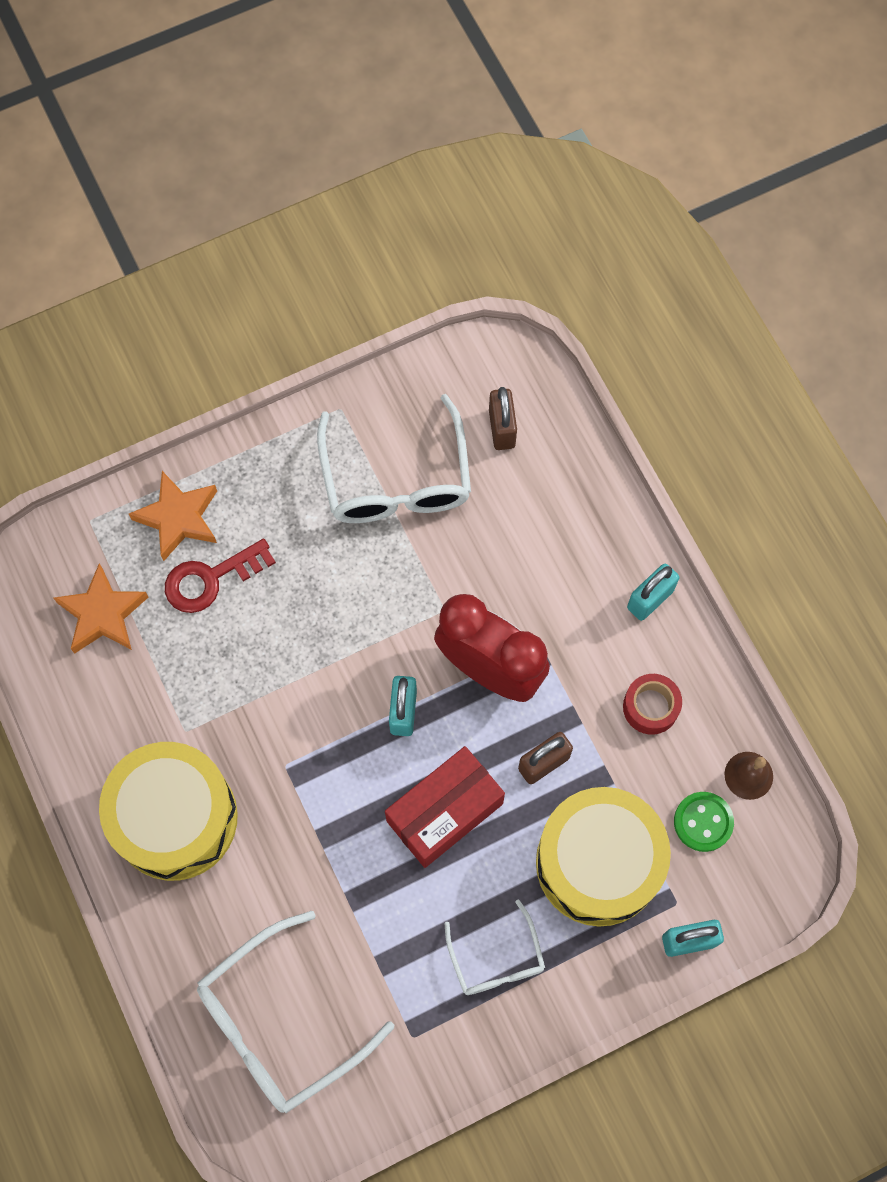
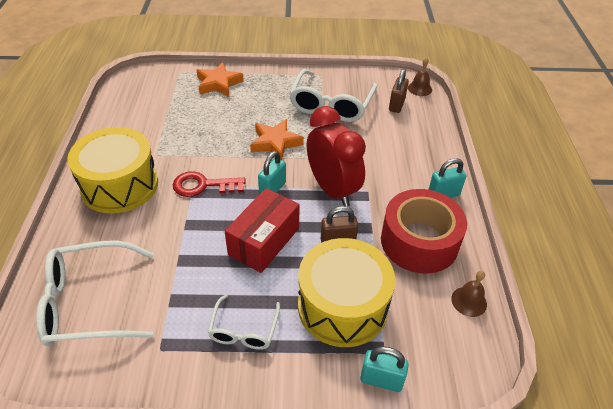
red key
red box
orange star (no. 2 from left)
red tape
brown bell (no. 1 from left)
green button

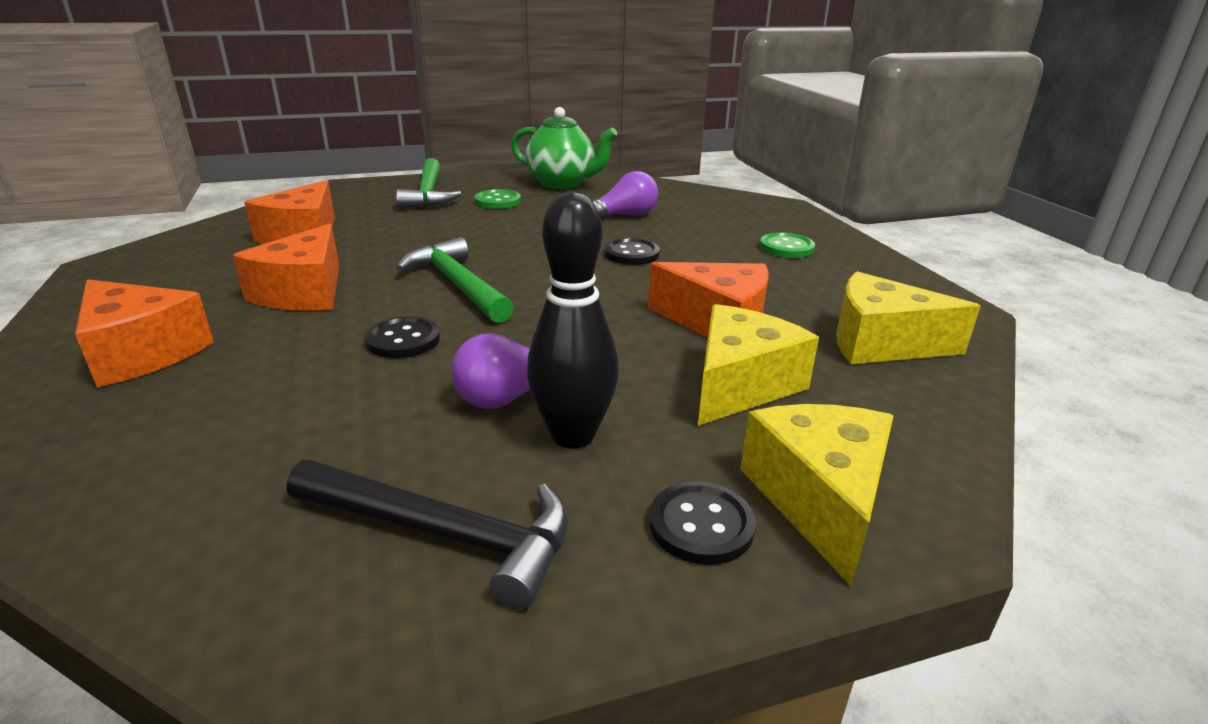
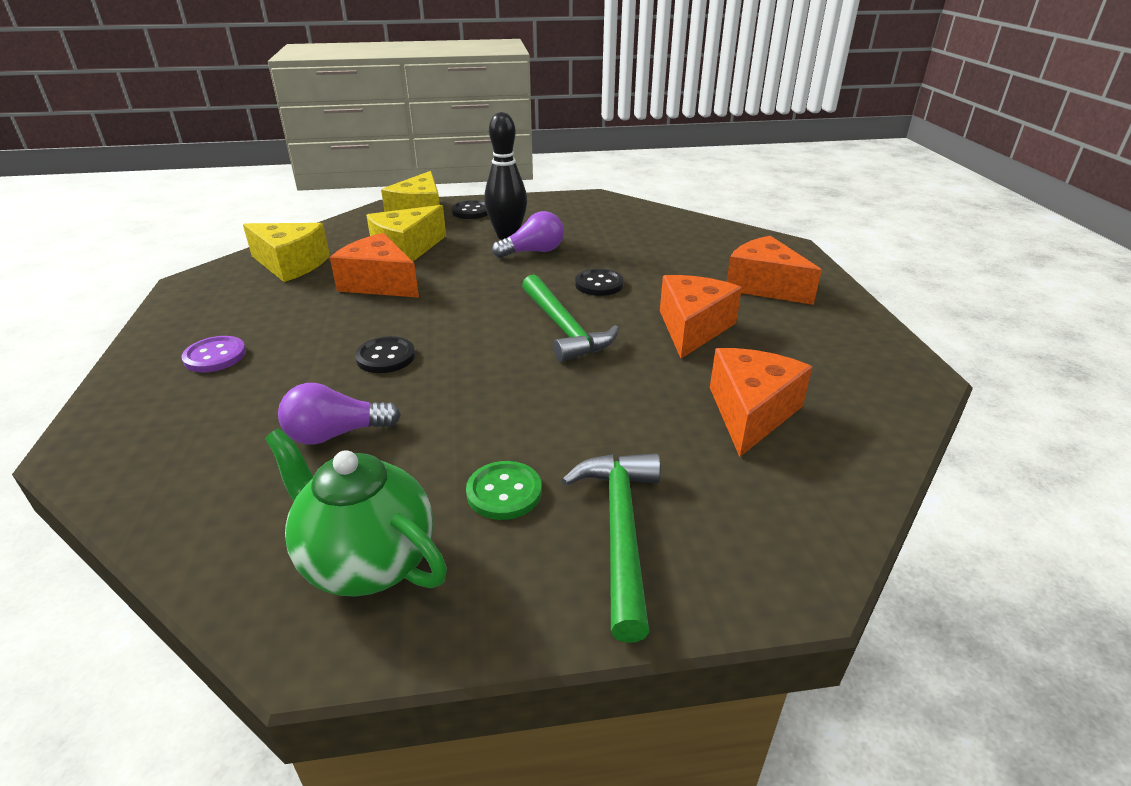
purple button
black hammer

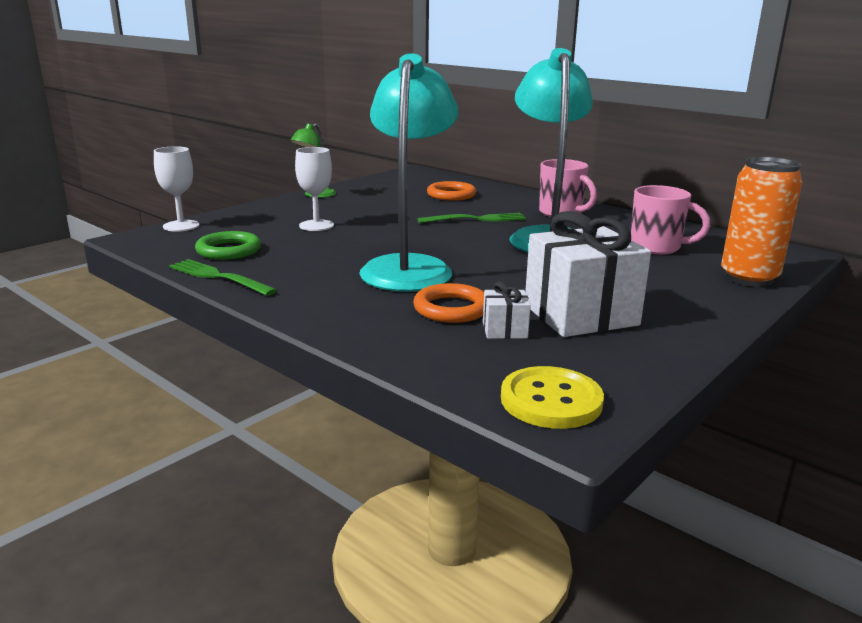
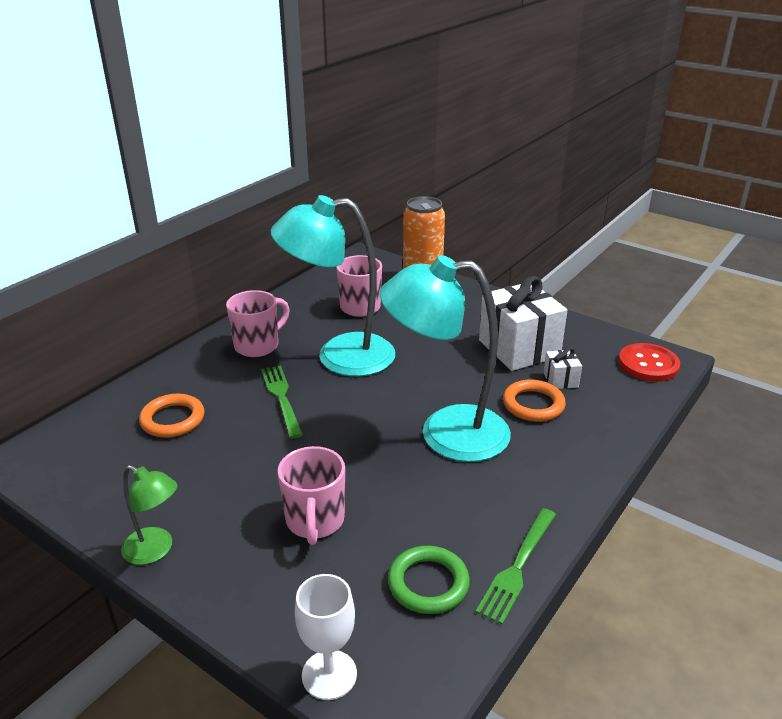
pink mug (no. 2 from left)
red button

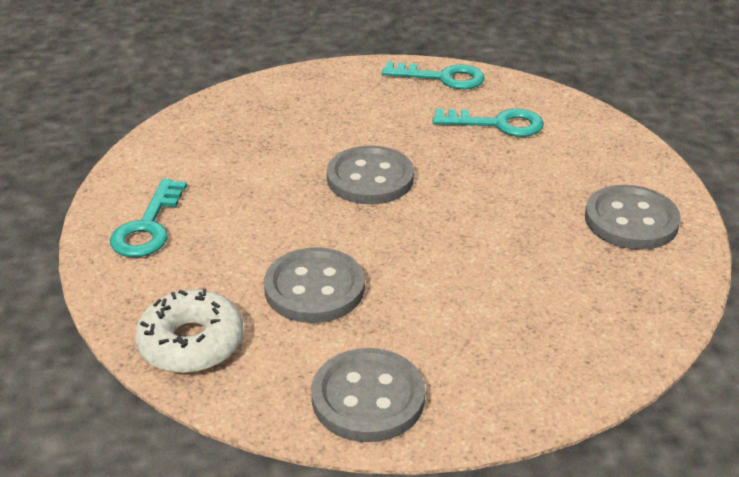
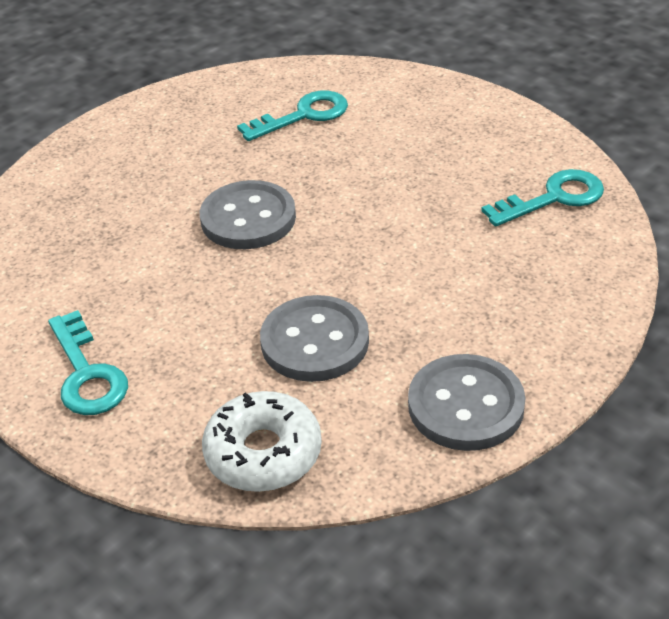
turquoise key (no. 3 from left)
grey button (no. 4 from left in the first image)

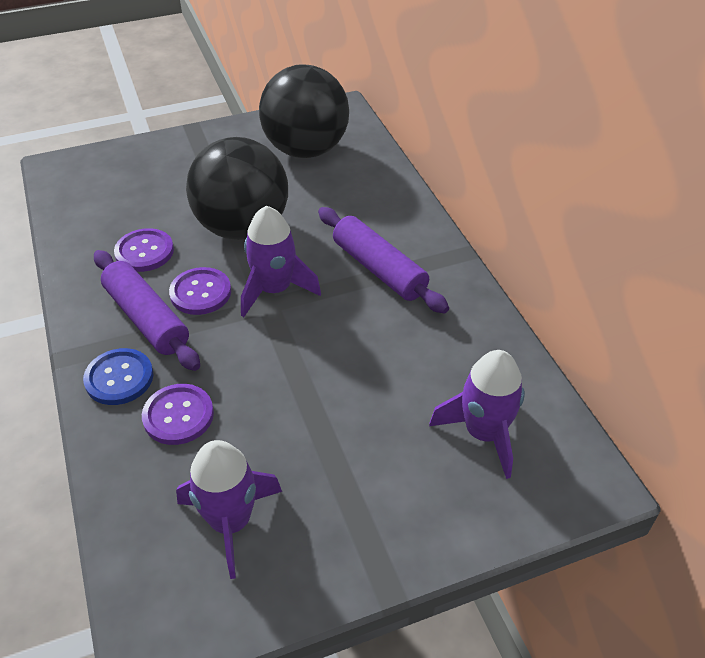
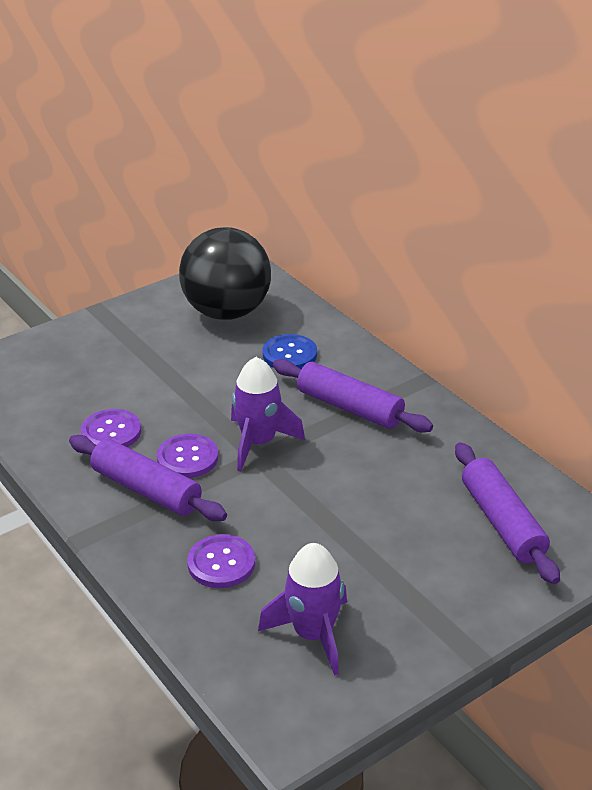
blue button
purple rolling pin (no. 3 from left)
black ball (no. 1 from left in the first image)

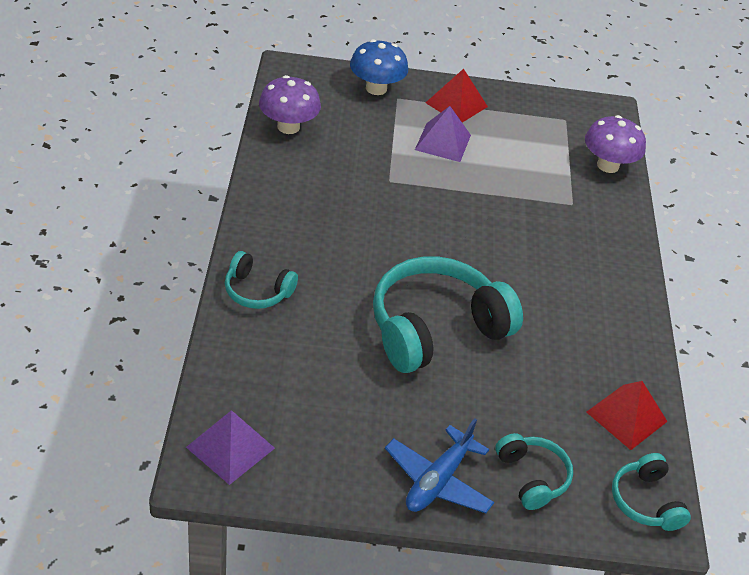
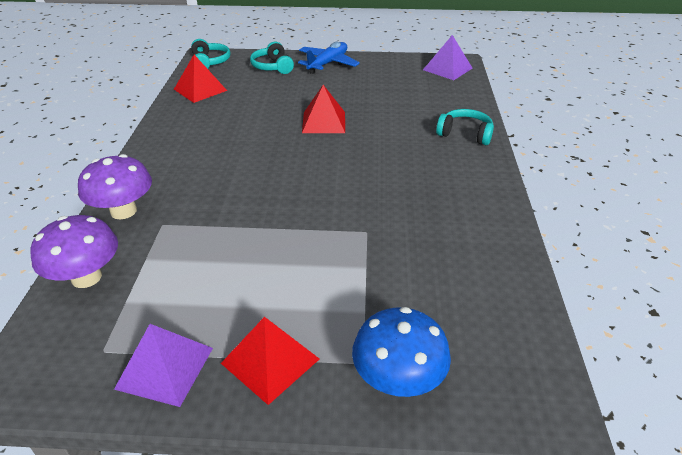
purple mushroom (no. 2 from left)
purple pyramid (no. 1 from left)
red pyramid (no. 3 from left)

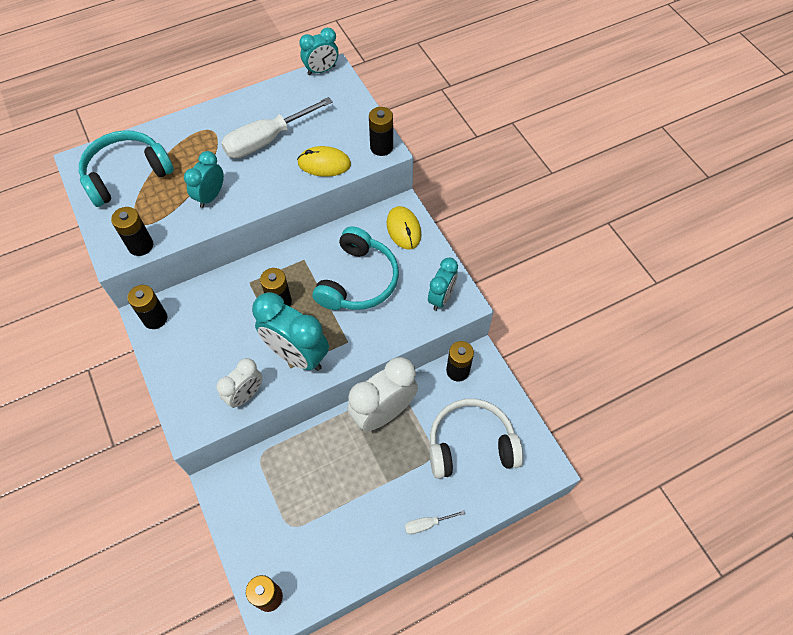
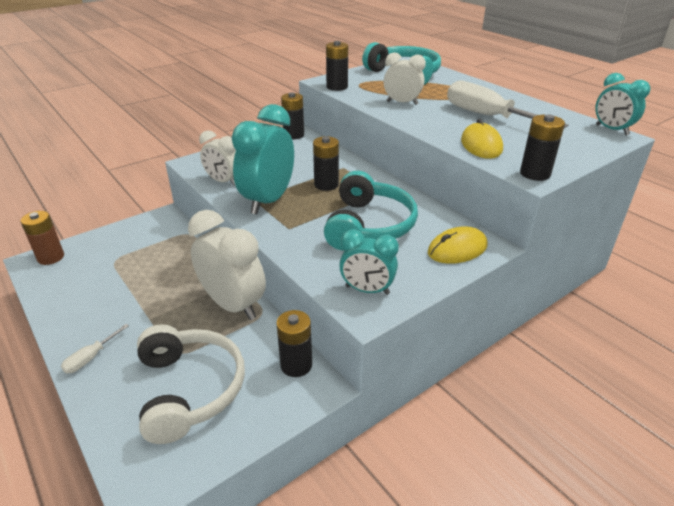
white screwdriver (no. 1 from left)
turquoise headphones (no. 1 from left)
white clock (no. 3 from left)

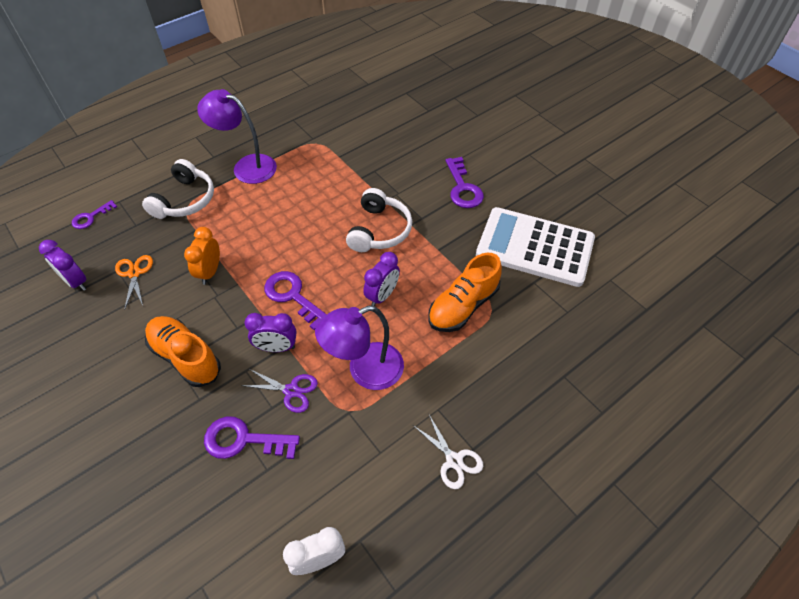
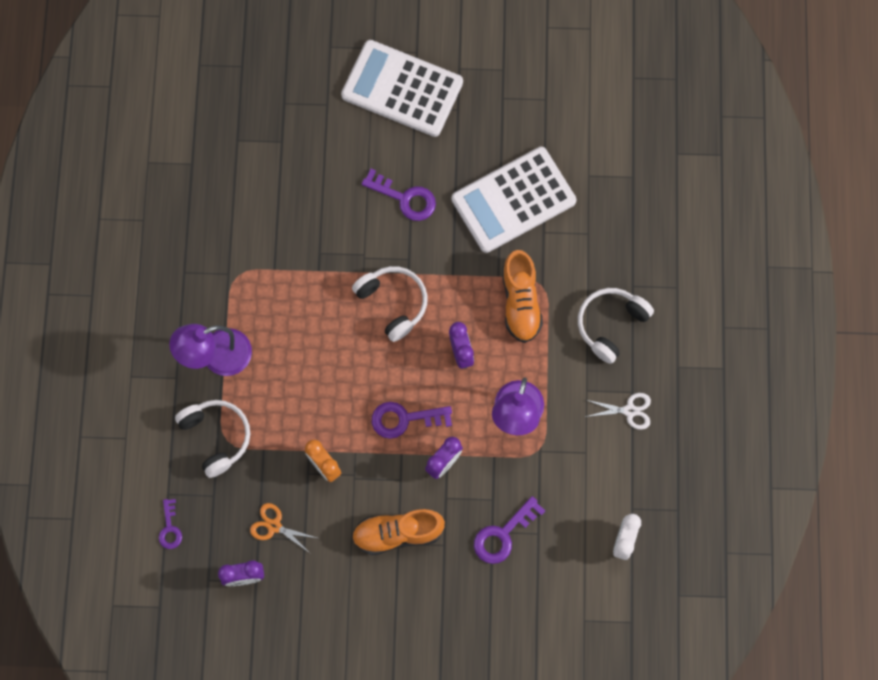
white calculator (no. 1 from left)
white headphones (no. 3 from left)
purple scissors

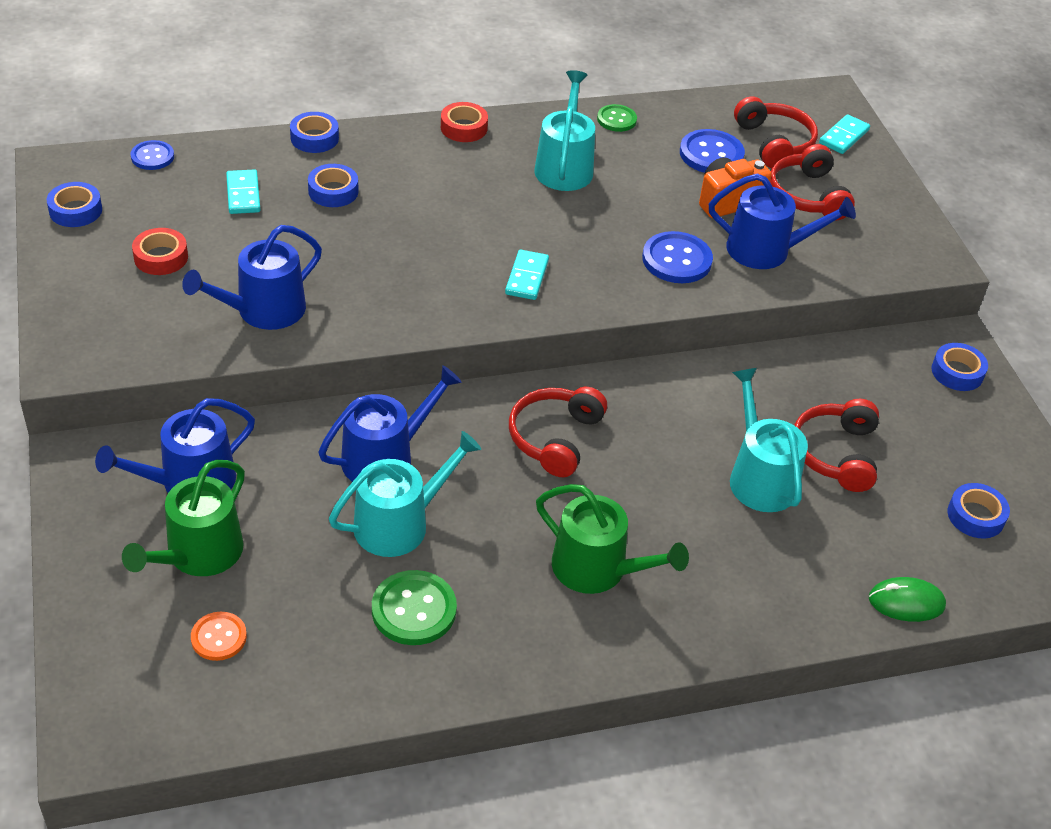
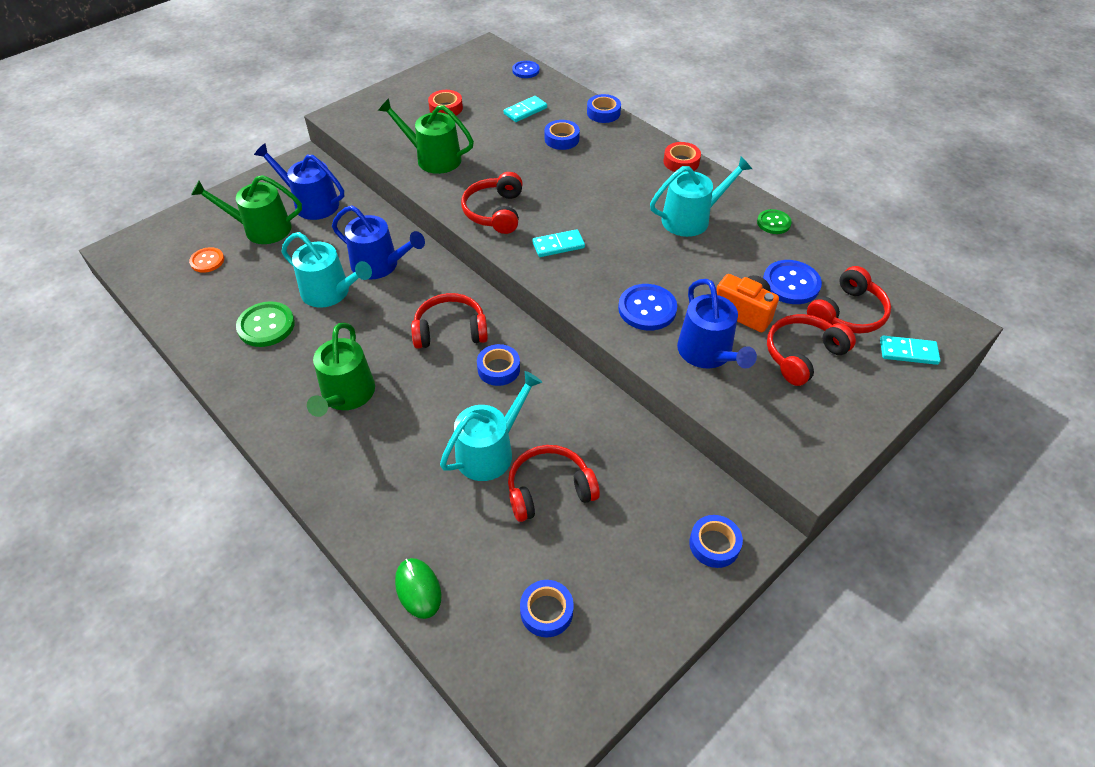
green watering can (no. 3 from left)
red headphones (no. 2 from left)
blue tape (no. 1 from left)

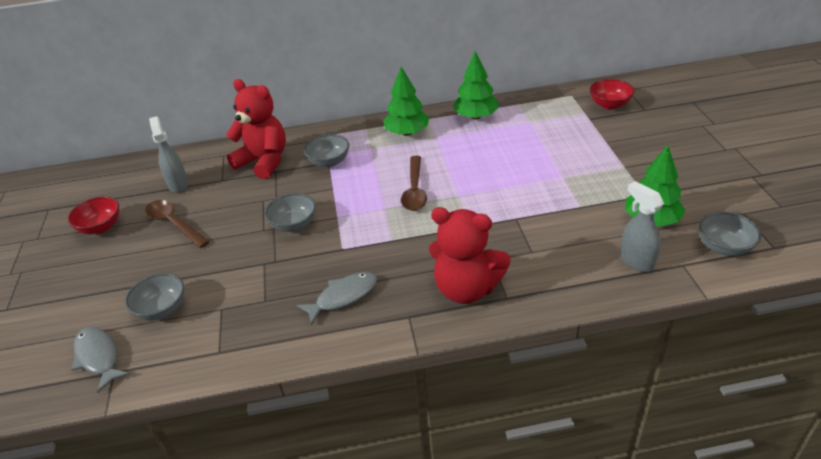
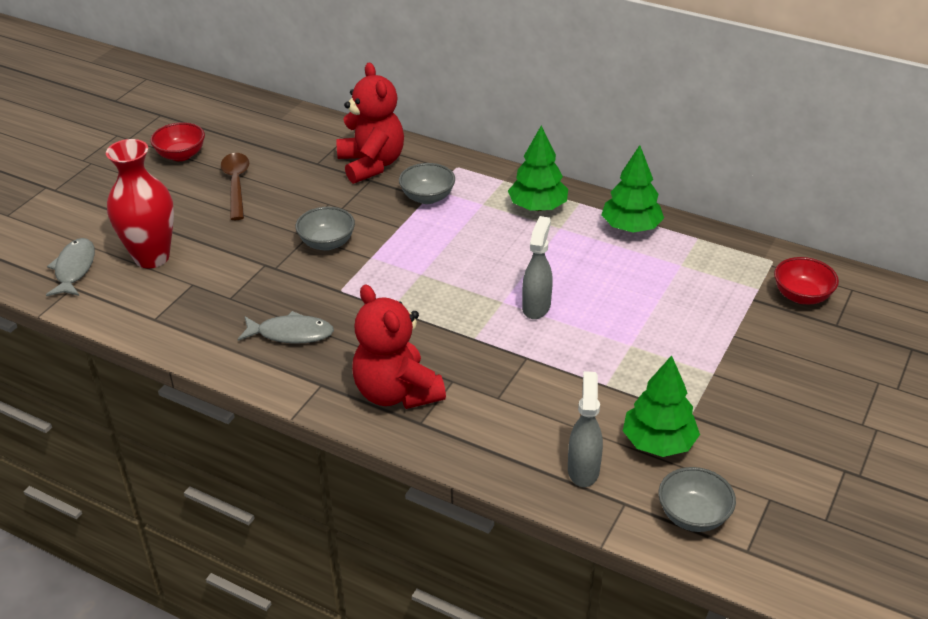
red vase
grey spray bottle (no. 1 from left)
brown spoon (no. 2 from left in the first image)

